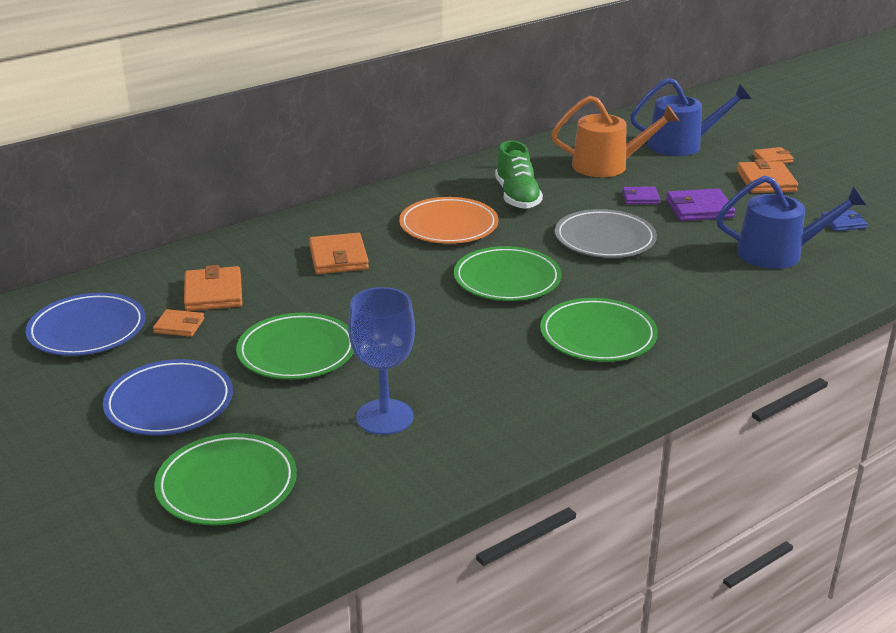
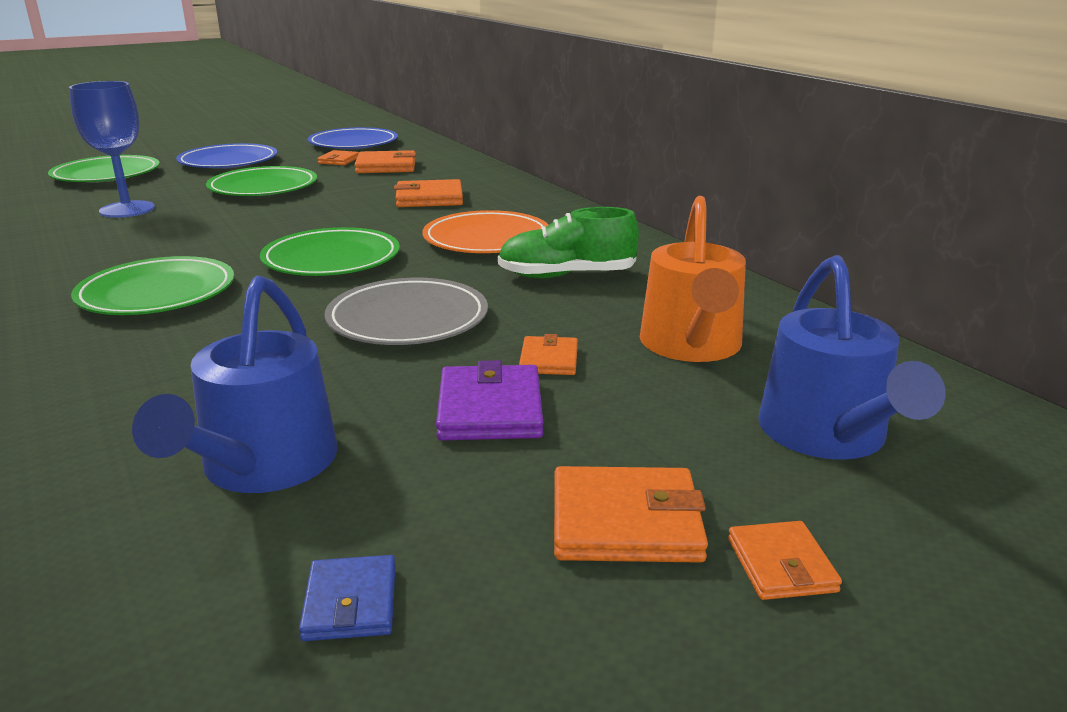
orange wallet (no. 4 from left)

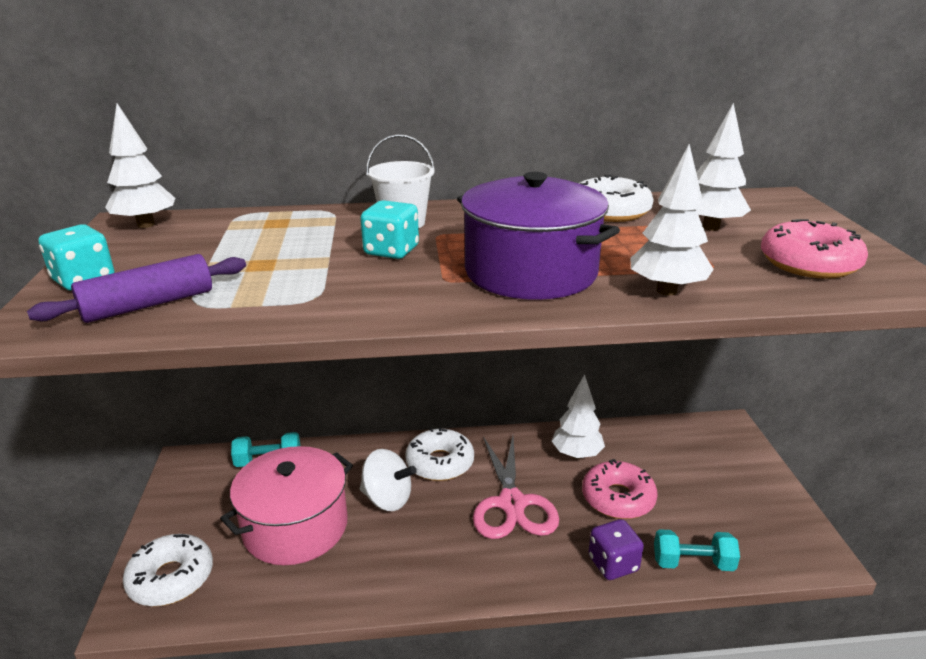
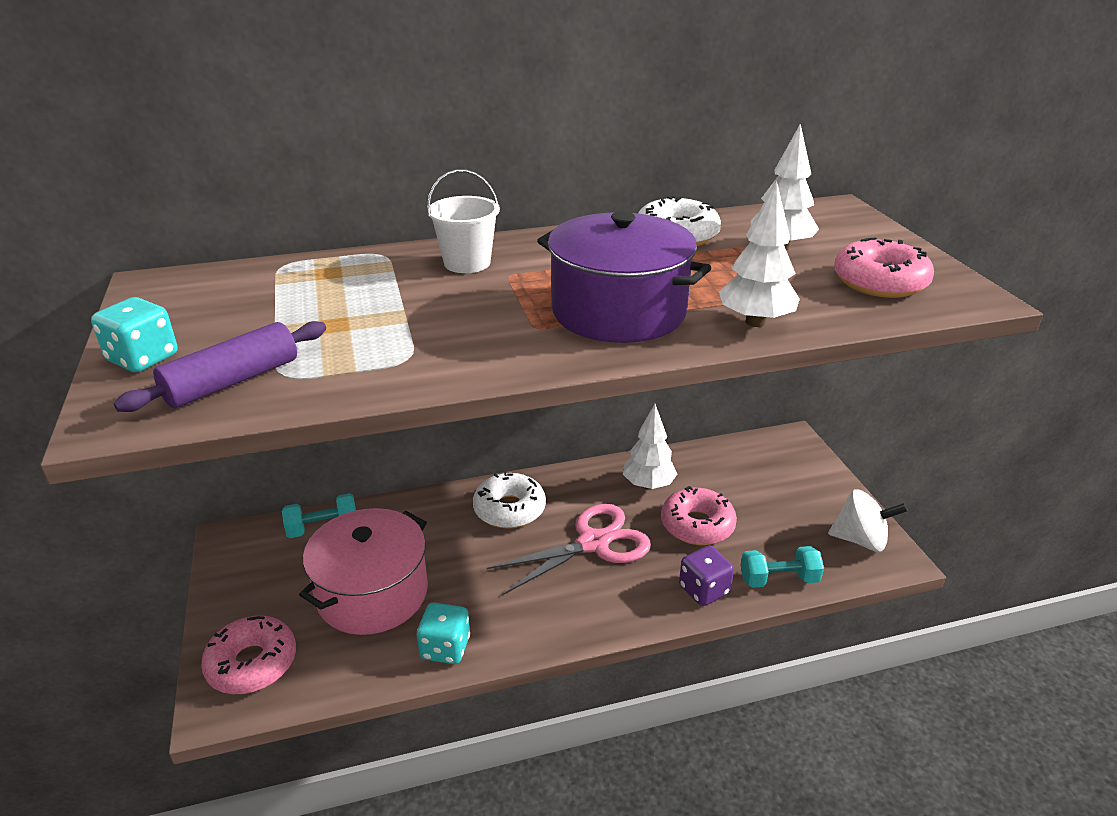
pink donut (no. 1 from left)
turquoise dice (no. 2 from left)
pink scissors
white spinning top
white tree (no. 1 from left in the first image)

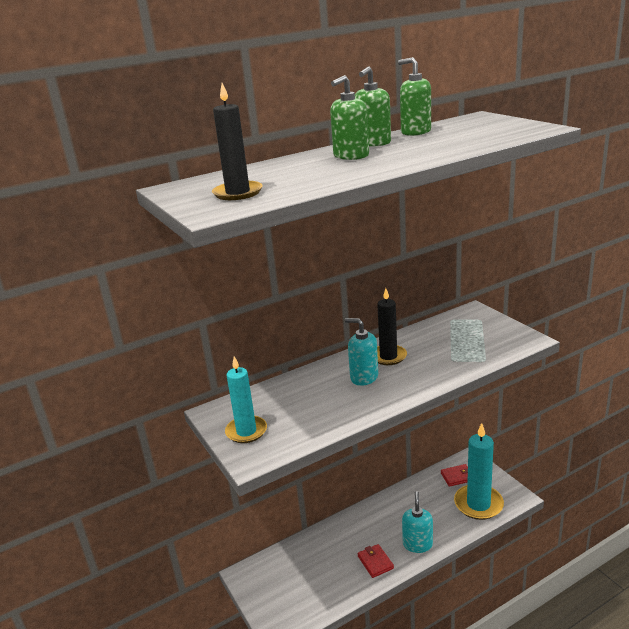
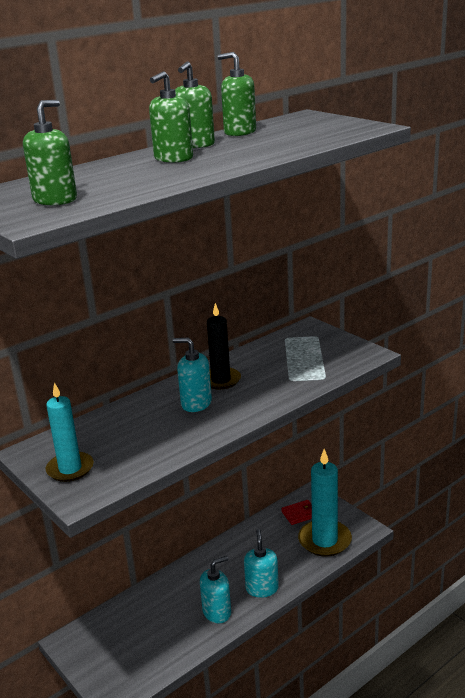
green soap dispenser (no. 1 from left)
turquoise soap dispenser (no. 2 from left)

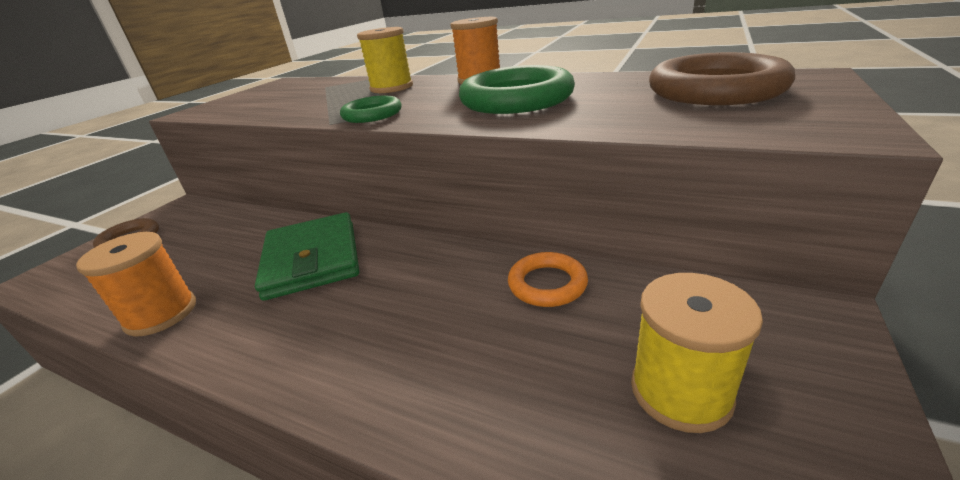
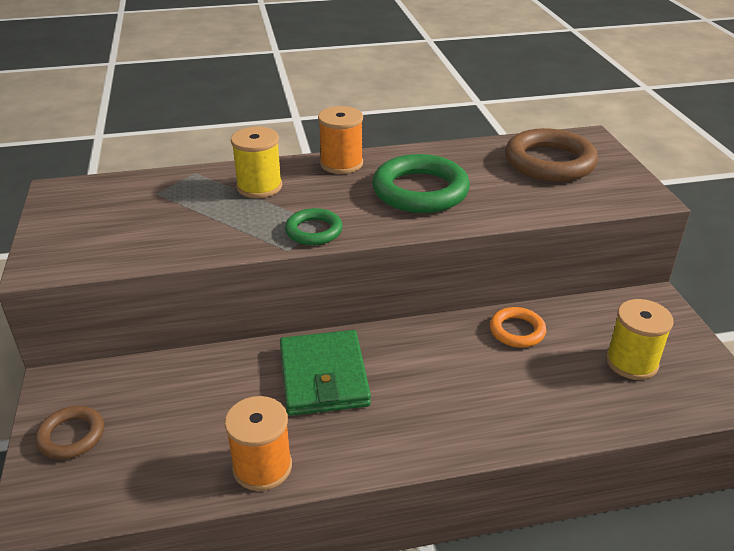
green wallet

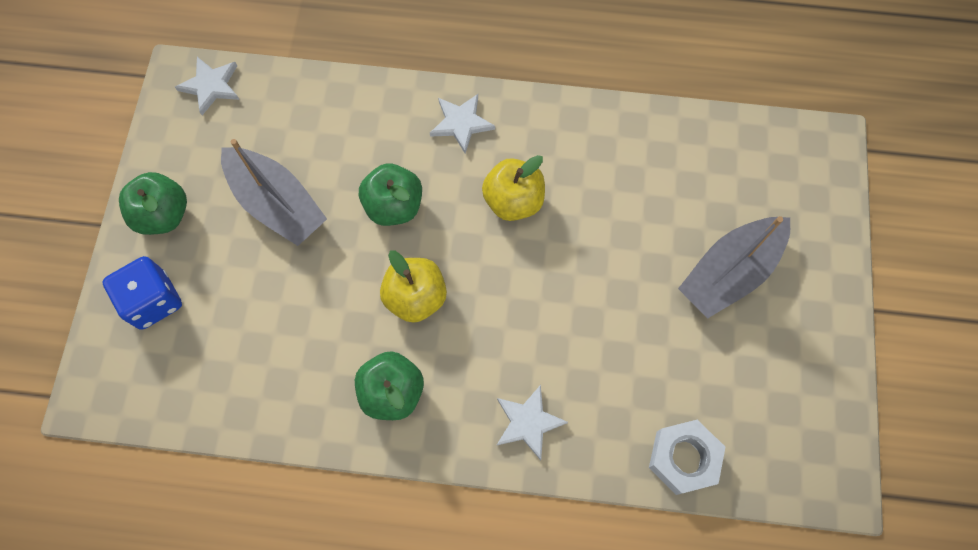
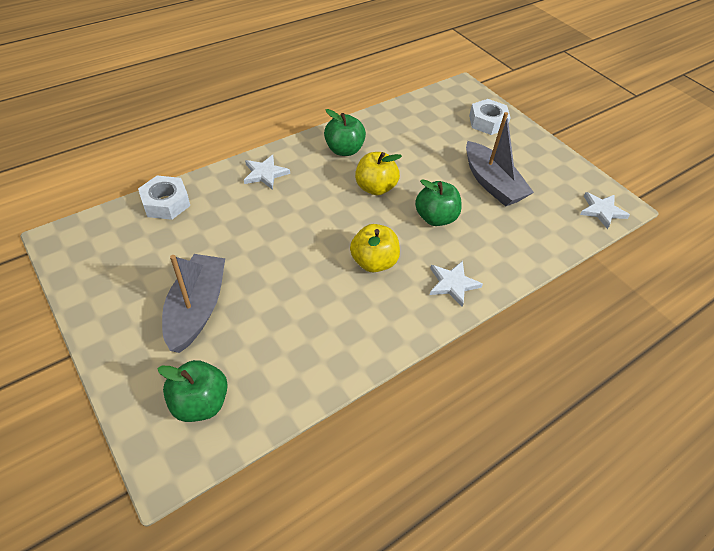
green apple (no. 1 from left)
grey boat (no. 2 from left)
white nut (no. 2 from left)

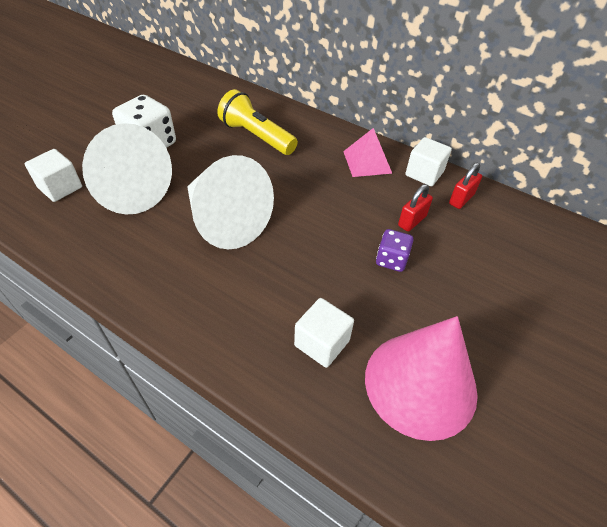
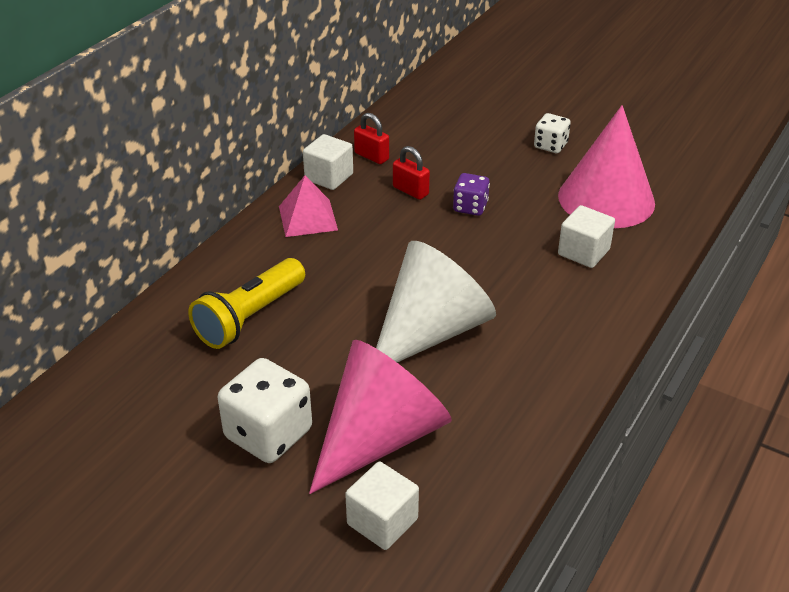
pink cone (no. 1 from left)
white dice (no. 2 from left)

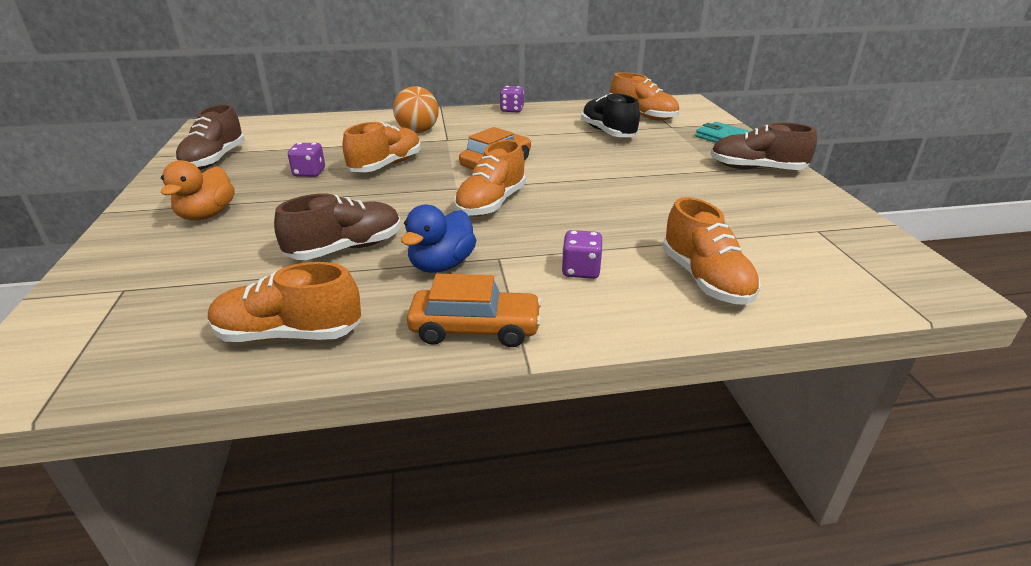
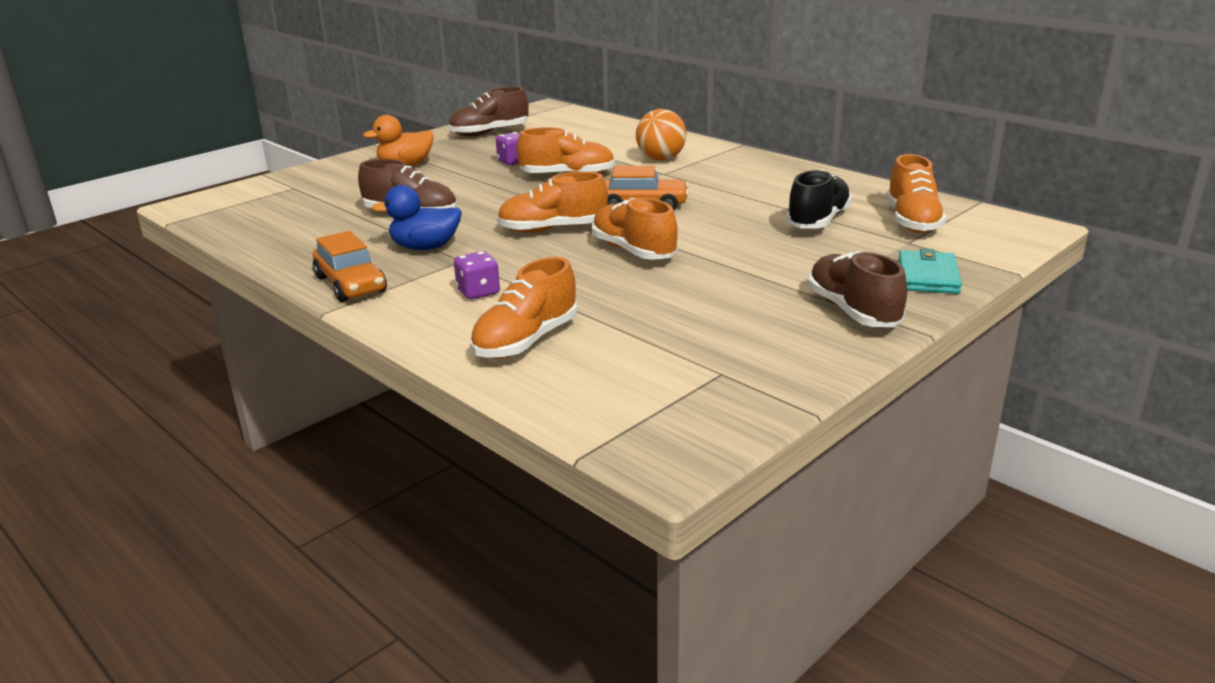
orange shoe (no. 4 from left)
purple dice (no. 2 from left in the first image)

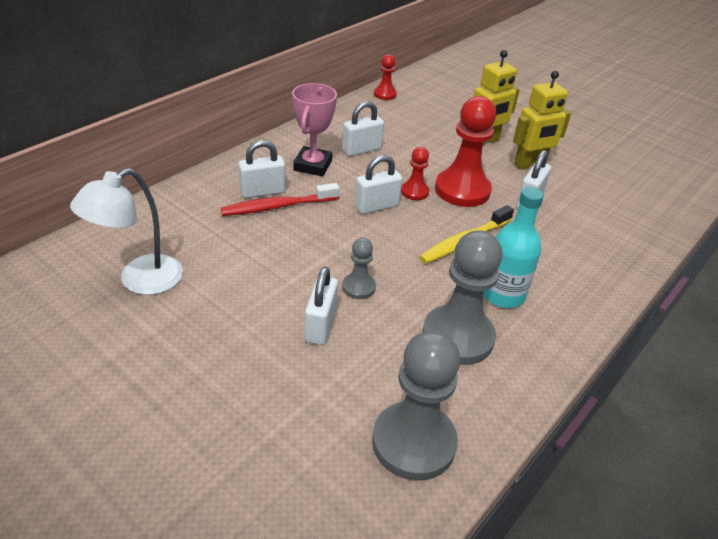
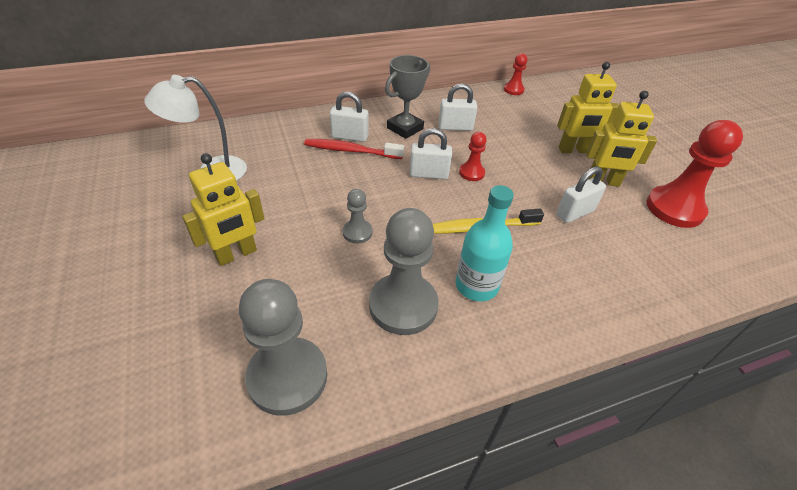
yellow robot (no. 1 from left)
grey trophy
red pawn (no. 3 from left)
white padlock (no. 2 from left in the first image)

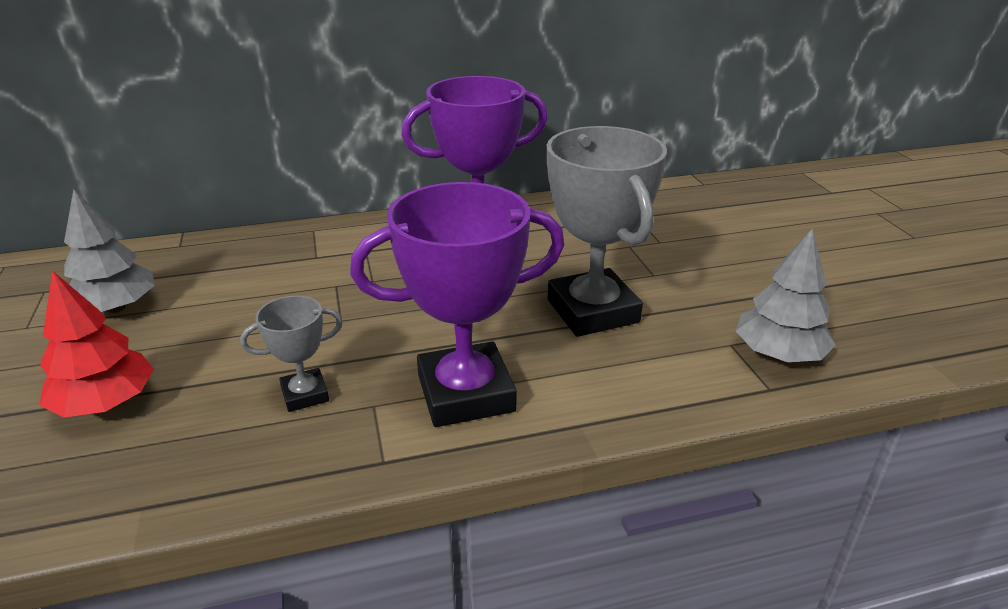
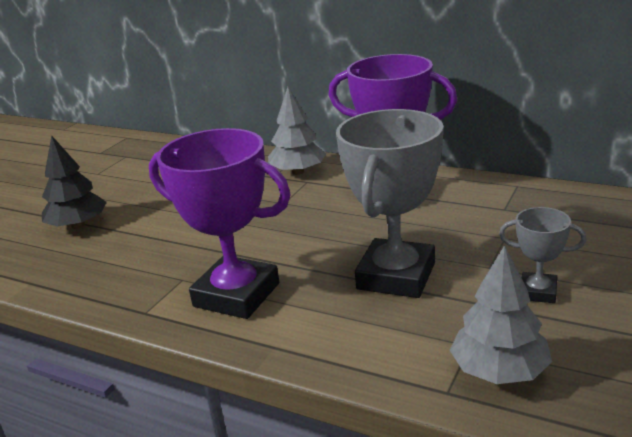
black tree
grey tree (no. 1 from left)
grey trophy (no. 2 from left)

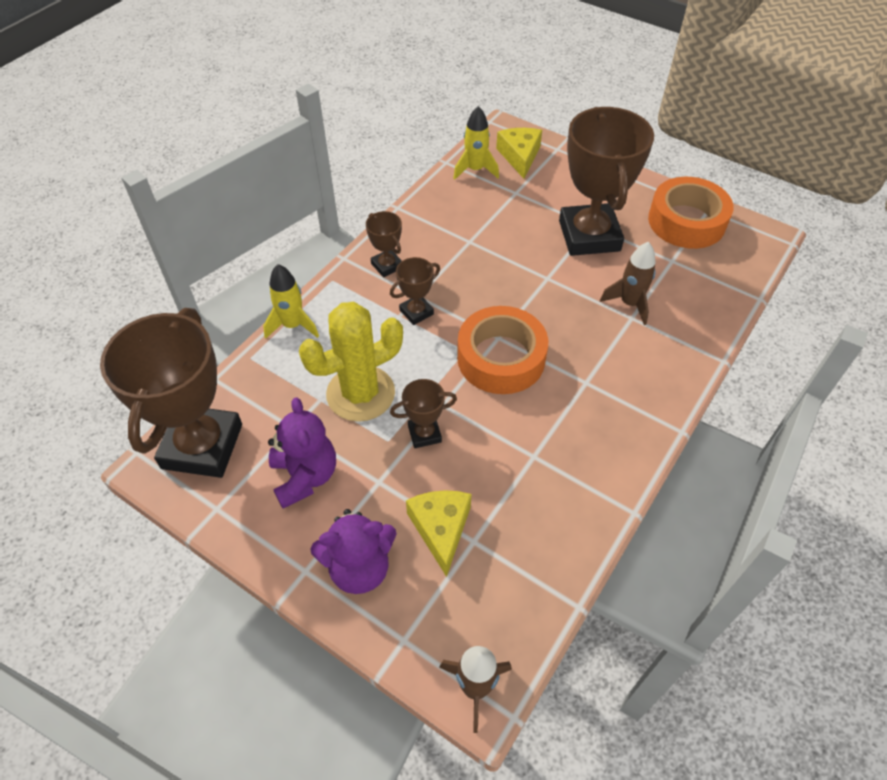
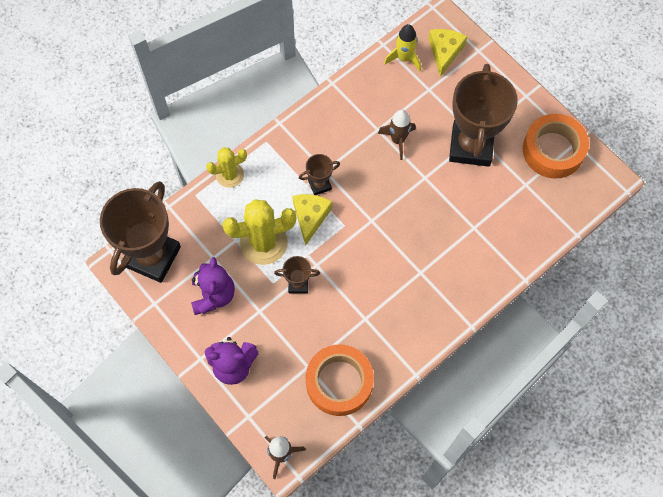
yellow cactus (no. 1 from left)
yellow cheese (no. 1 from left)
orange tape (no. 1 from left)
brown rocket (no. 2 from left)
brown trophy (no. 2 from left in the first image)

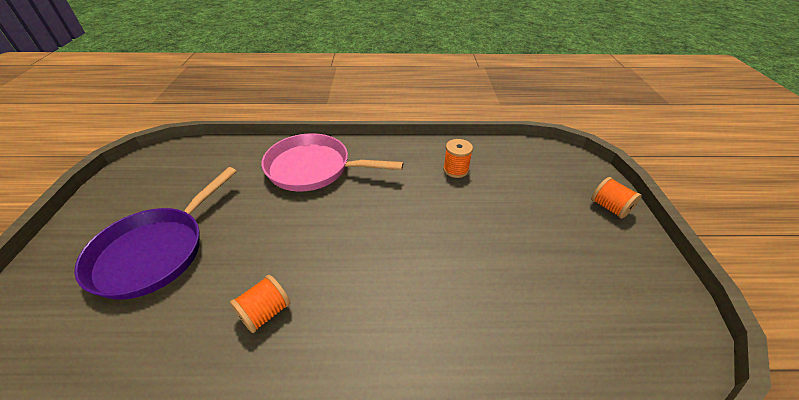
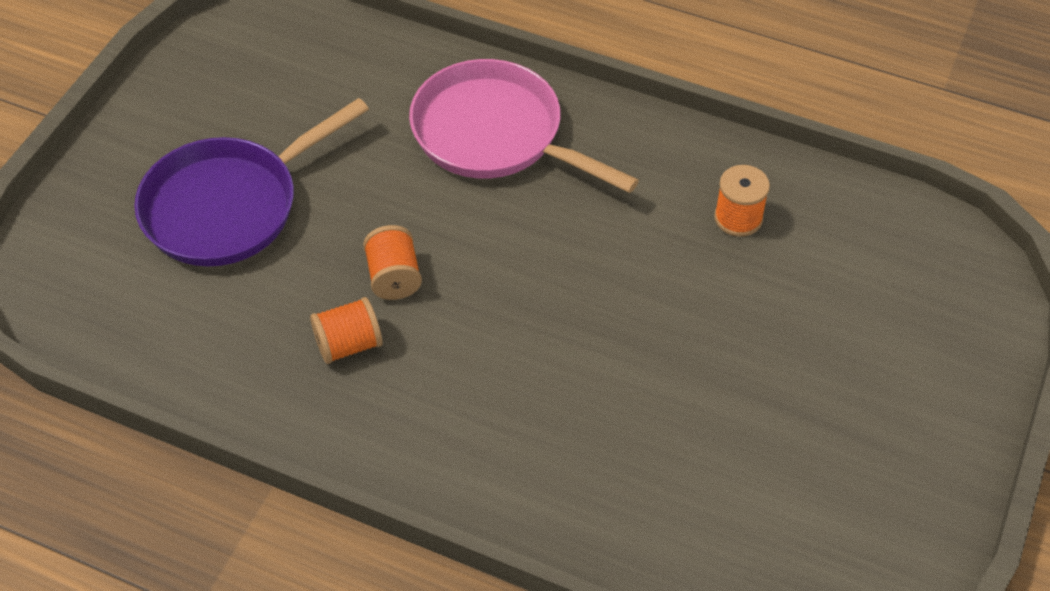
orange spool (no. 2 from left)

